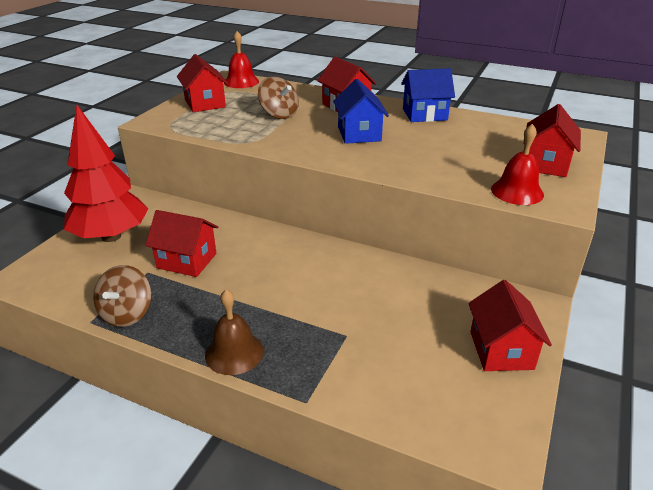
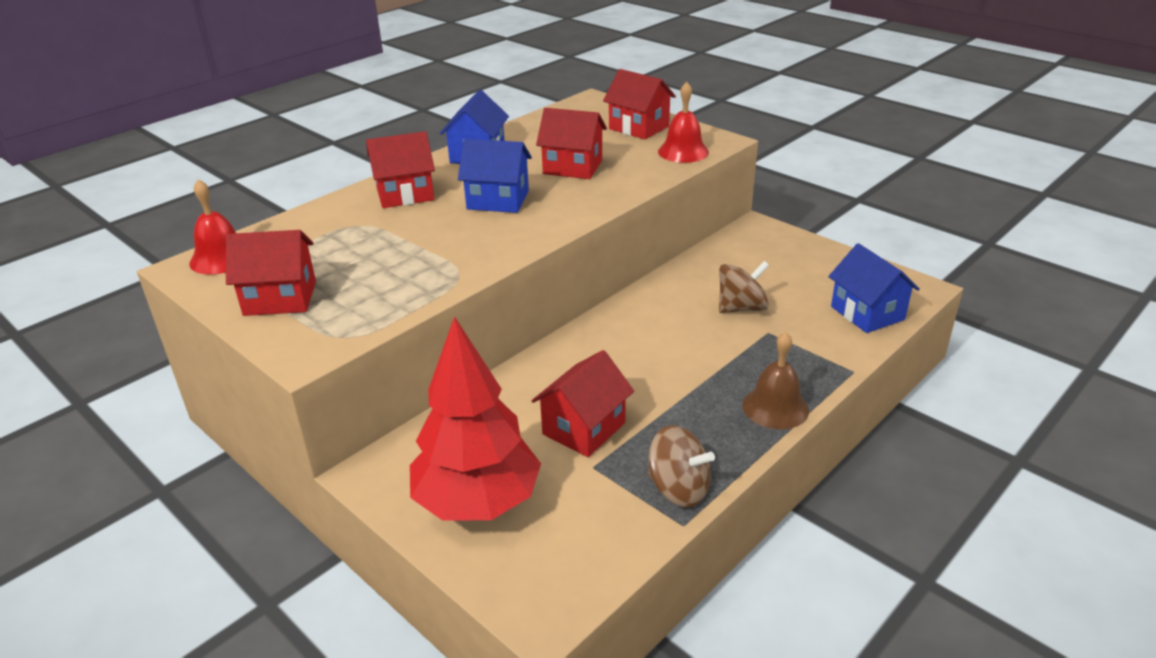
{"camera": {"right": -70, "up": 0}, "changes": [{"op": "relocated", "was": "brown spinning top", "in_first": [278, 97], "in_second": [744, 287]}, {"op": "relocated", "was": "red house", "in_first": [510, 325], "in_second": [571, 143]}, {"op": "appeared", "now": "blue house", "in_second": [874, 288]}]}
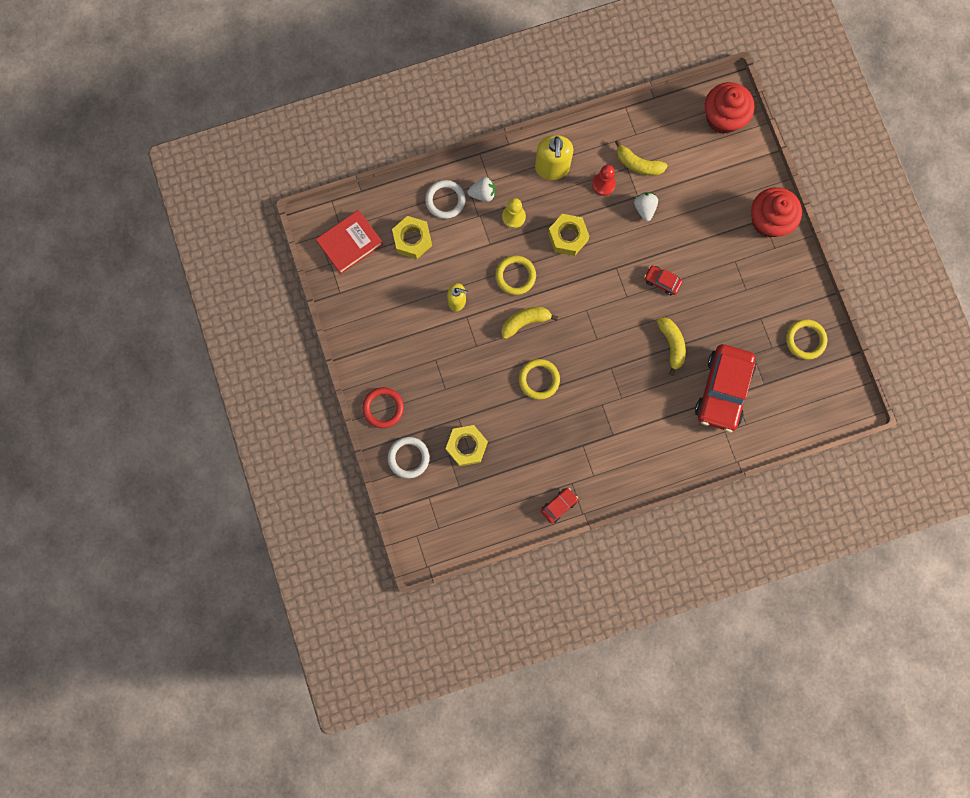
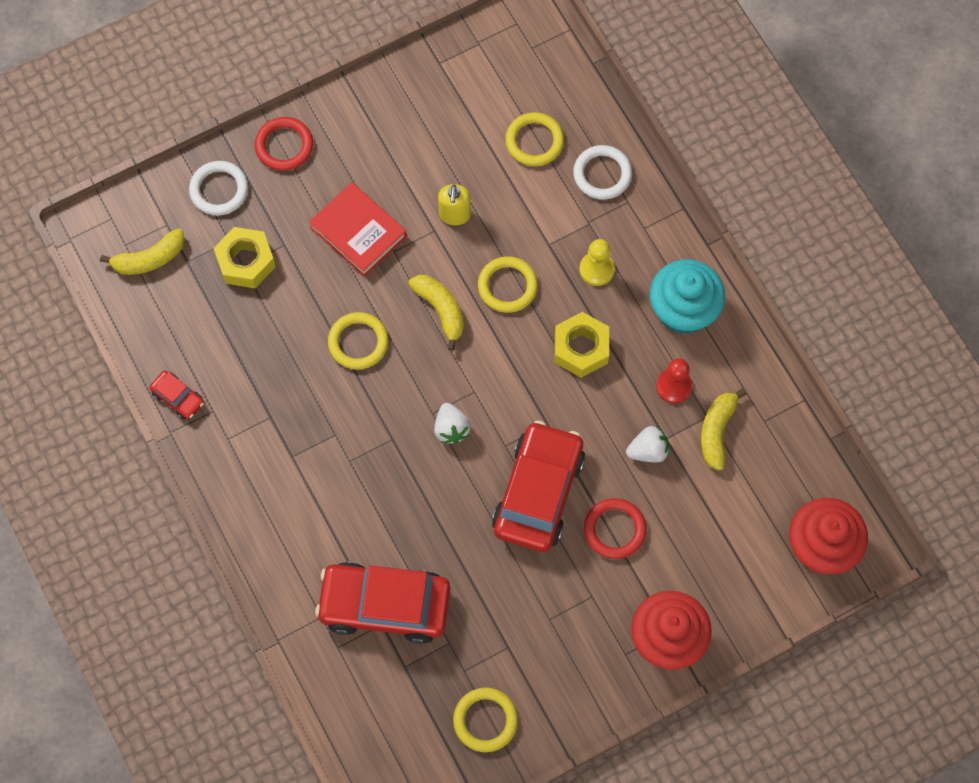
{"camera": {"right": 80, "up": -10}, "changes": [{"op": "relocated", "was": "red book", "in_first": [349, 242], "in_second": [358, 229]}, {"op": "exchanged", "was": "yellow nut", "now": "yellow ring", "in_first": [412, 237], "in_second": [534, 139]}, {"op": "relocated", "was": "white strawberry", "in_first": [481, 189], "in_second": [452, 423]}, {"op": "exchanged", "was": "yellow soap dispenser", "now": "turquoise cupcake", "in_first": [554, 157], "in_second": [687, 296]}, {"op": "size", "was": "red car", "in_first": [663, 280], "in_second": [538, 486], "ratio": 2.27}, {"op": "relocated", "was": "yellow banana", "in_first": [671, 346], "in_second": [142, 251]}, {"op": "appeared", "now": "red ring", "in_second": [615, 528]}]}
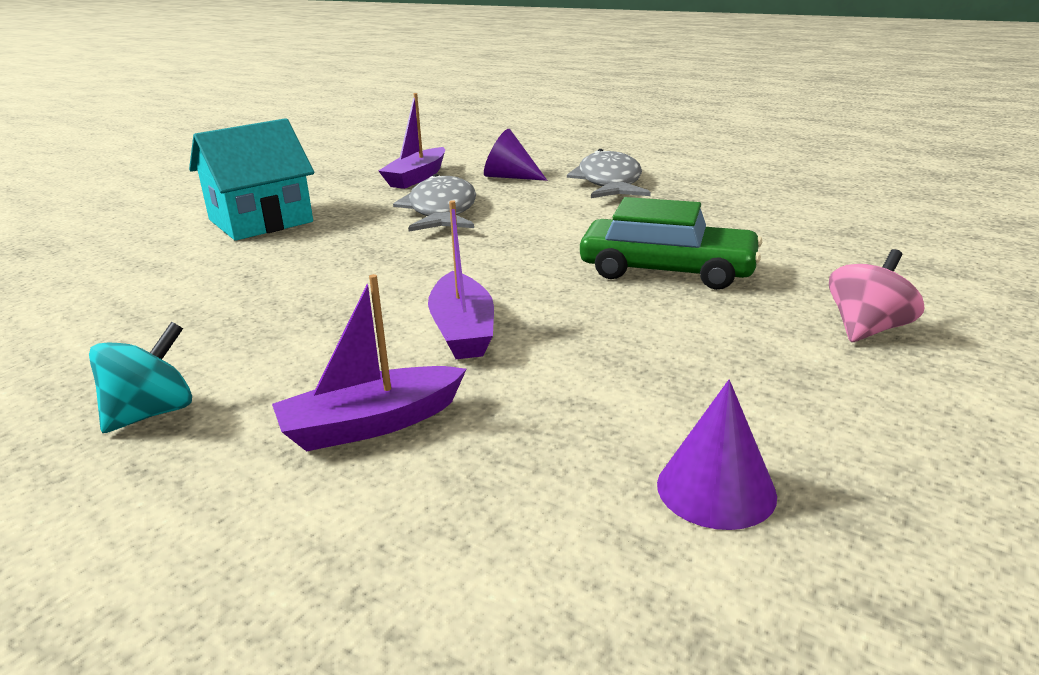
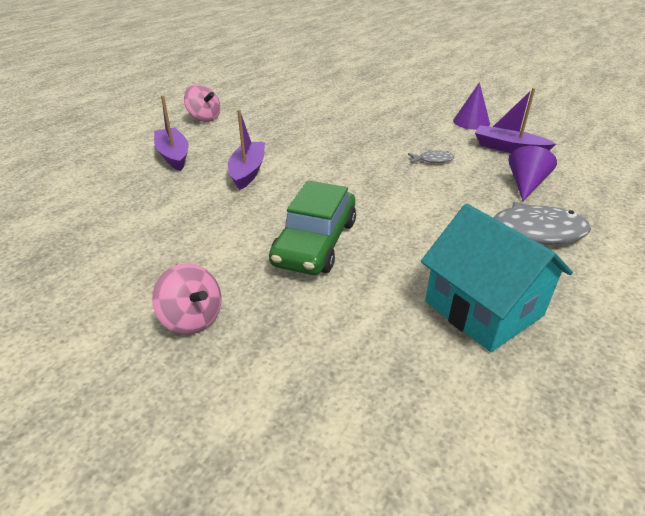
{"camera": {"right": 90, "up": 10}, "changes": [{"op": "colour", "was": "turquoise spinning top", "now": "pink spinning top", "in_first": [140, 377], "in_second": [202, 103]}, {"op": "relocated", "was": "turquoise house", "in_first": [251, 179], "in_second": [497, 278]}, {"op": "size", "was": "grey fish", "in_first": [434, 203], "in_second": [431, 156], "ratio": 0.45}, {"op": "spun", "was": "purple boat", "in_first": [461, 279], "in_second": [246, 150], "clockwise": 105}, {"op": "relocated", "was": "purple cone", "in_first": [717, 455], "in_second": [471, 106]}]}
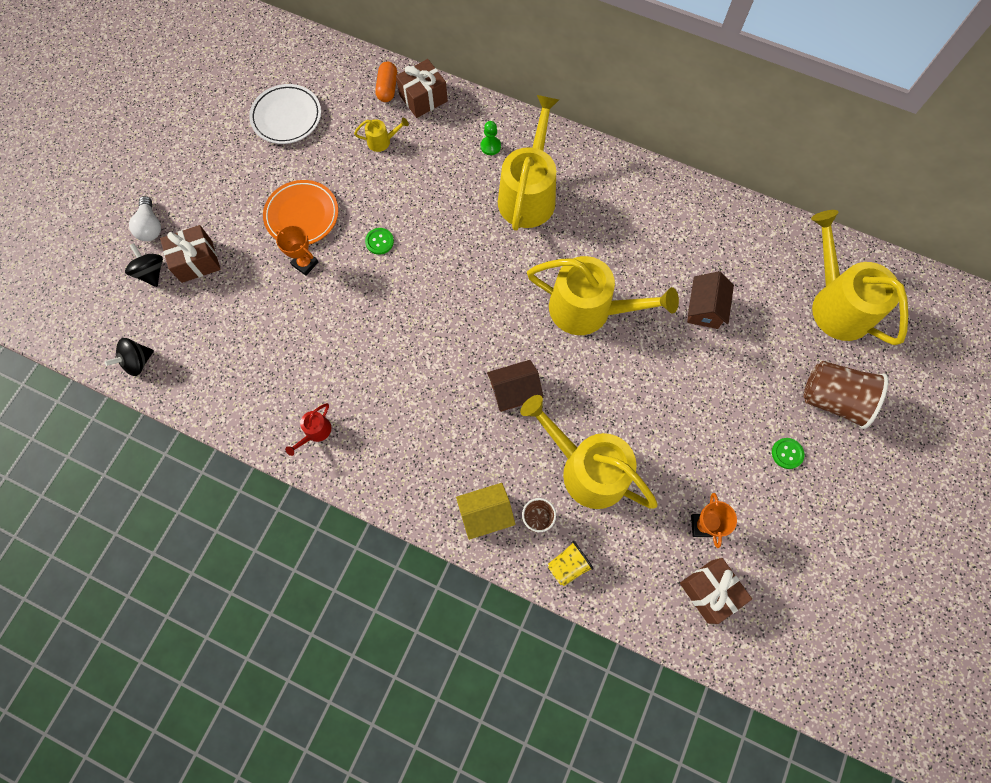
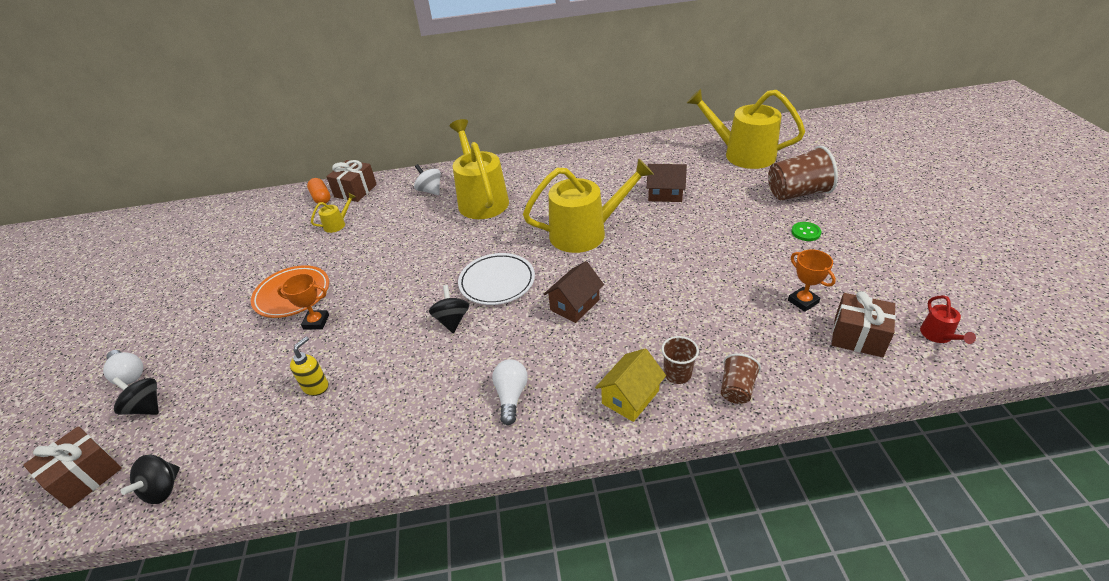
{"camera": {"right": -30, "up": -30}, "changes": [{"op": "relocated", "was": "brown gift", "in_first": [190, 254], "in_second": [72, 467]}, {"op": "relocated", "was": "white plate", "in_first": [285, 114], "in_second": [496, 279]}, {"op": "relocated", "was": "red watering can", "in_first": [308, 429], "in_second": [948, 319]}, {"op": "missing", "was": "green button", "in_first": [379, 241]}, {"op": "exchanged", "was": "green pawn", "now": "white spinning top", "in_first": [491, 138], "in_second": [427, 179]}, {"op": "missing", "was": "yellow watering can", "in_first": [589, 452]}, {"op": "colour", "was": "yellow cup", "now": "brown cup", "in_first": [571, 563], "in_second": [741, 378]}, {"op": "spun", "was": "brown house", "in_first": [710, 300], "in_second": [667, 183], "clockwise": -60}, {"op": "appeared", "now": "yellow soap dispenser", "in_second": [309, 366]}, {"op": "appeared", "now": "black spinning top", "in_second": [449, 309]}, {"op": "appeared", "now": "white light bulb", "in_second": [510, 392]}]}
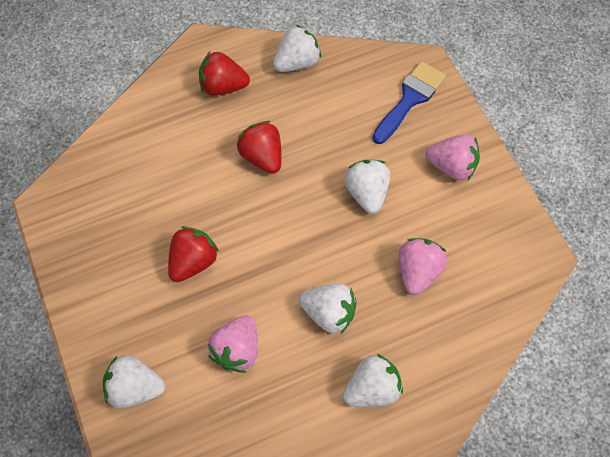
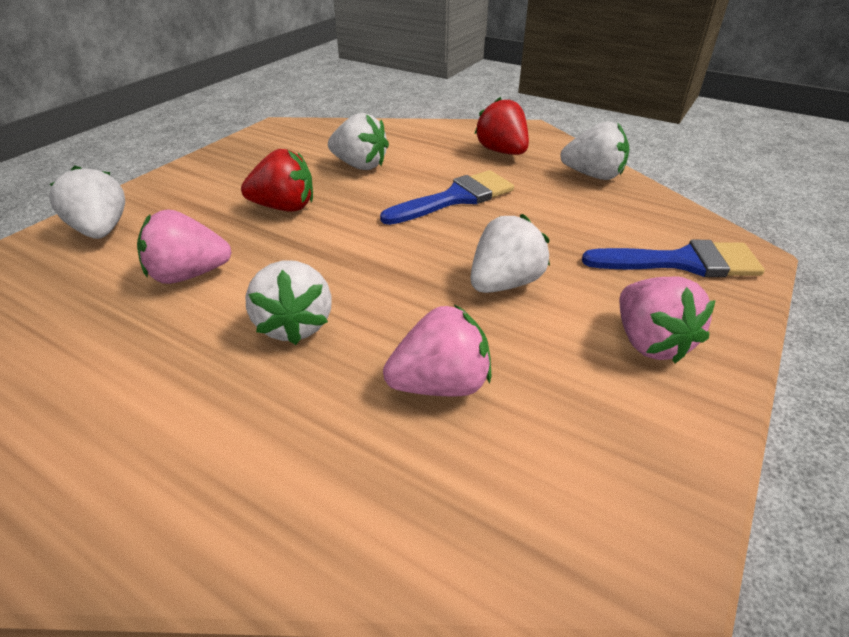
{"camera": {"right": 55, "up": -25}, "changes": [{"op": "exchanged", "was": "red strawberry", "now": "blue brush", "in_first": [259, 147], "in_second": [447, 197]}, {"op": "relocated", "was": "white strawberry", "in_first": [373, 380], "in_second": [358, 141]}]}
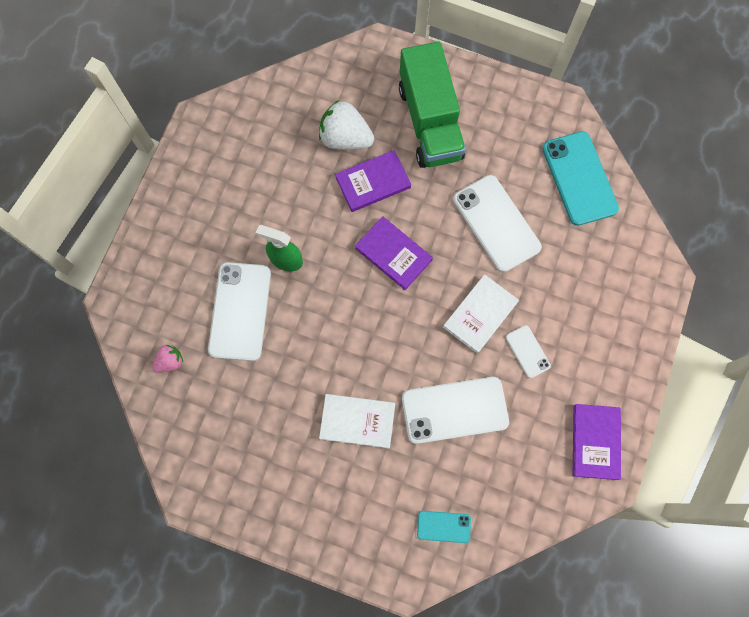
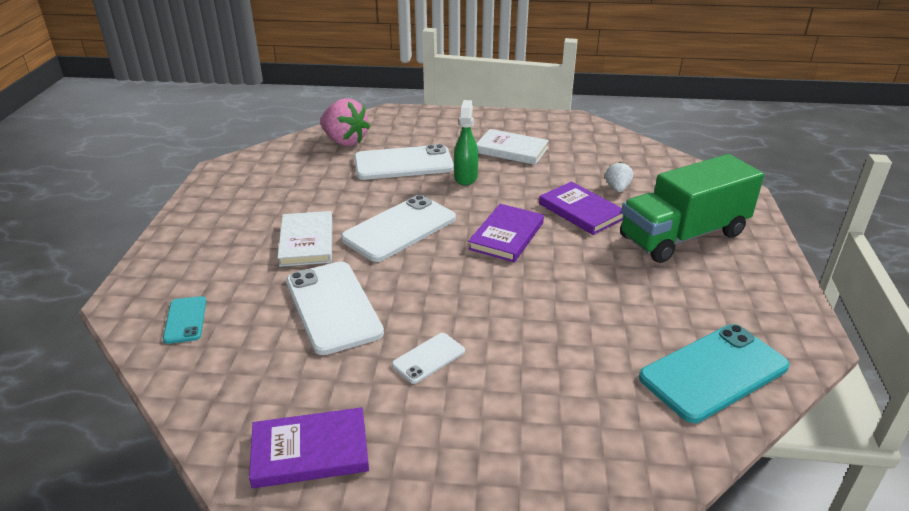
{"camera": {"right": 75, "up": -40}, "changes": [{"op": "size", "was": "pink strawberry", "in_first": [167, 359], "in_second": [345, 122], "ratio": 1.89}, {"op": "size", "was": "white strawberry", "in_first": [346, 125], "in_second": [619, 177], "ratio": 0.53}, {"op": "relocated", "was": "white book", "in_first": [481, 314], "in_second": [512, 147]}, {"op": "relocated", "was": "white phone", "in_first": [497, 223], "in_second": [398, 228]}]}
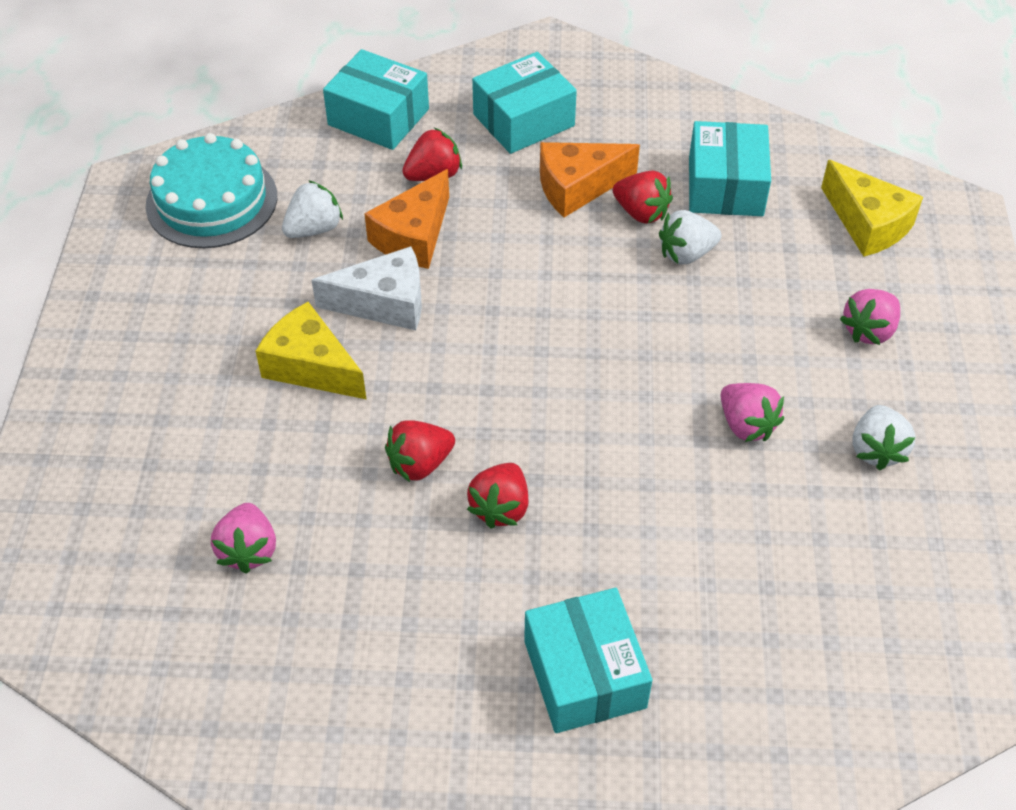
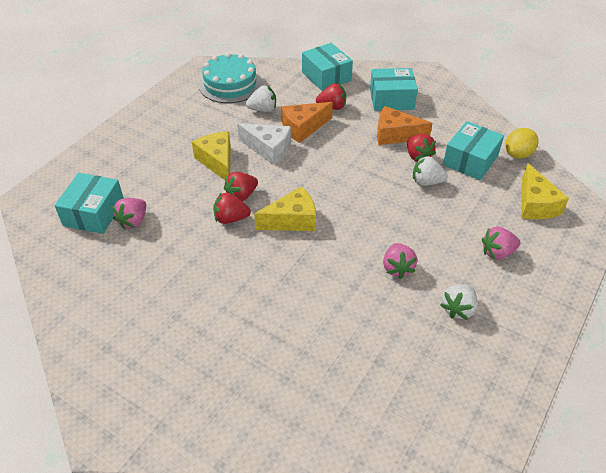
{"camera": {"right": 30, "up": -5}, "changes": [{"op": "relocated", "was": "red strawberry", "in_first": [498, 495], "in_second": [241, 186]}, {"op": "relocated", "was": "turquoise box", "in_first": [588, 660], "in_second": [89, 203]}, {"op": "appeared", "now": "yellow cheese", "in_second": [285, 208]}, {"op": "appeared", "now": "yellow lemon", "in_second": [521, 143]}]}
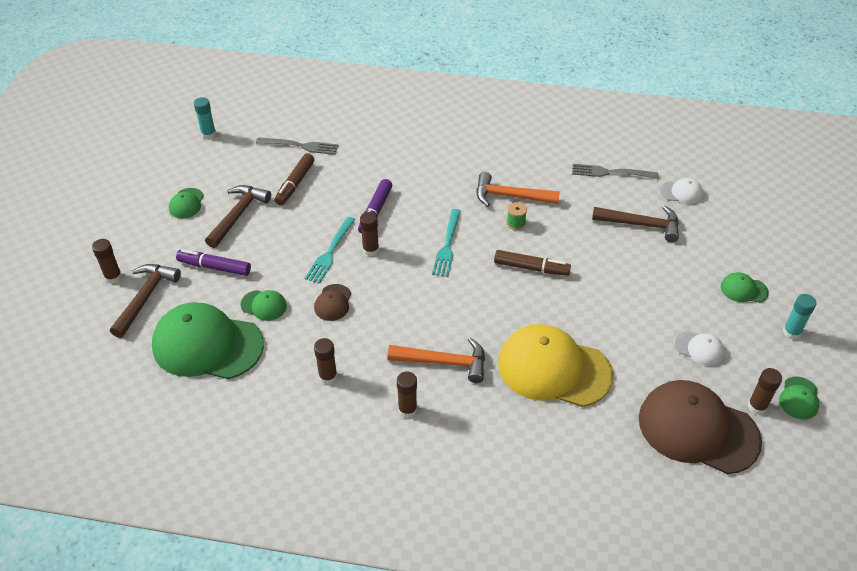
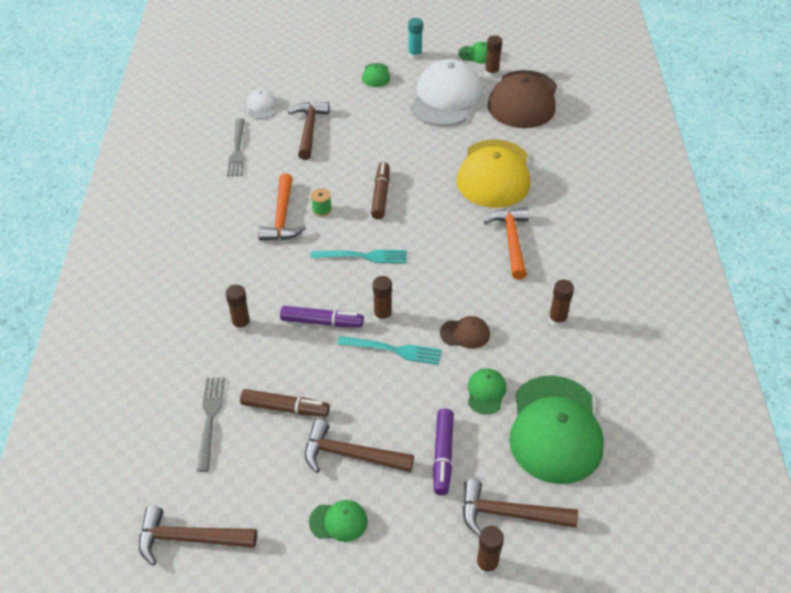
{"camera": {"right": -100, "up": 0}, "changes": [{"op": "exchanged", "was": "turquoise glue stick", "now": "brown hammer", "in_first": [205, 118], "in_second": [198, 536]}, {"op": "relocated", "was": "brown glue stick", "in_first": [407, 394], "in_second": [238, 308]}, {"op": "size", "was": "white cap", "in_first": [700, 348], "in_second": [446, 92], "ratio": 2.3}]}
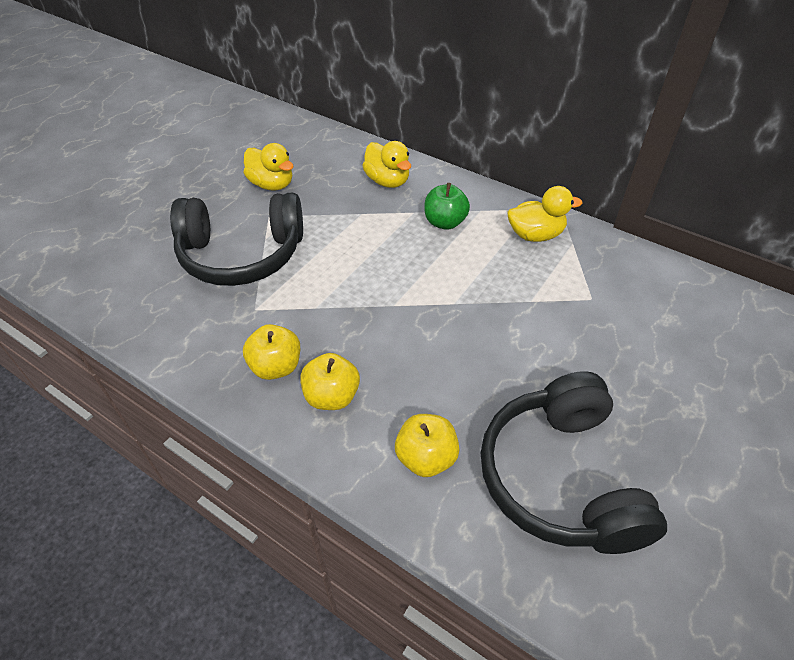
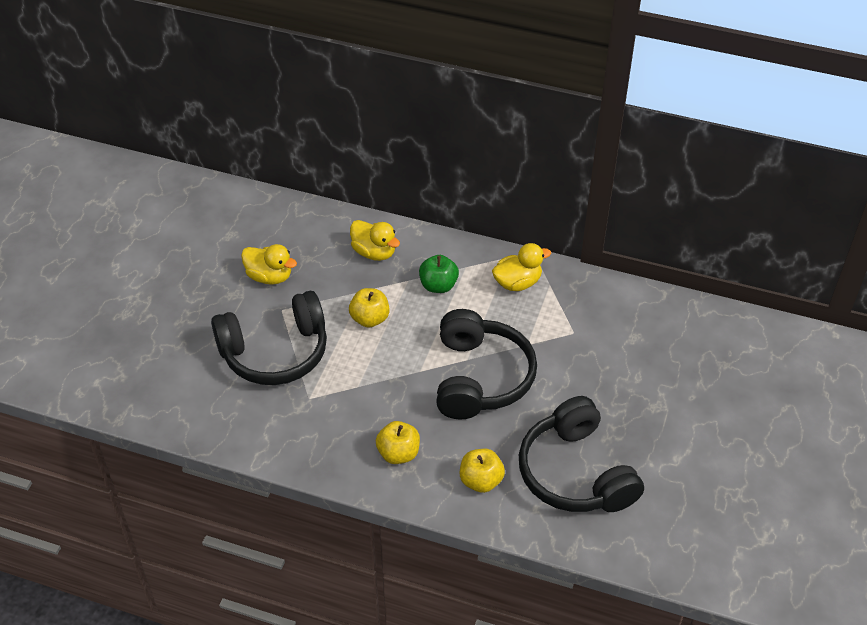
{"camera": {"right": -15, "up": 0}, "changes": [{"op": "relocated", "was": "yellow apple", "in_first": [271, 352], "in_second": [369, 308]}, {"op": "appeared", "now": "black headphones", "in_second": [486, 364]}]}
